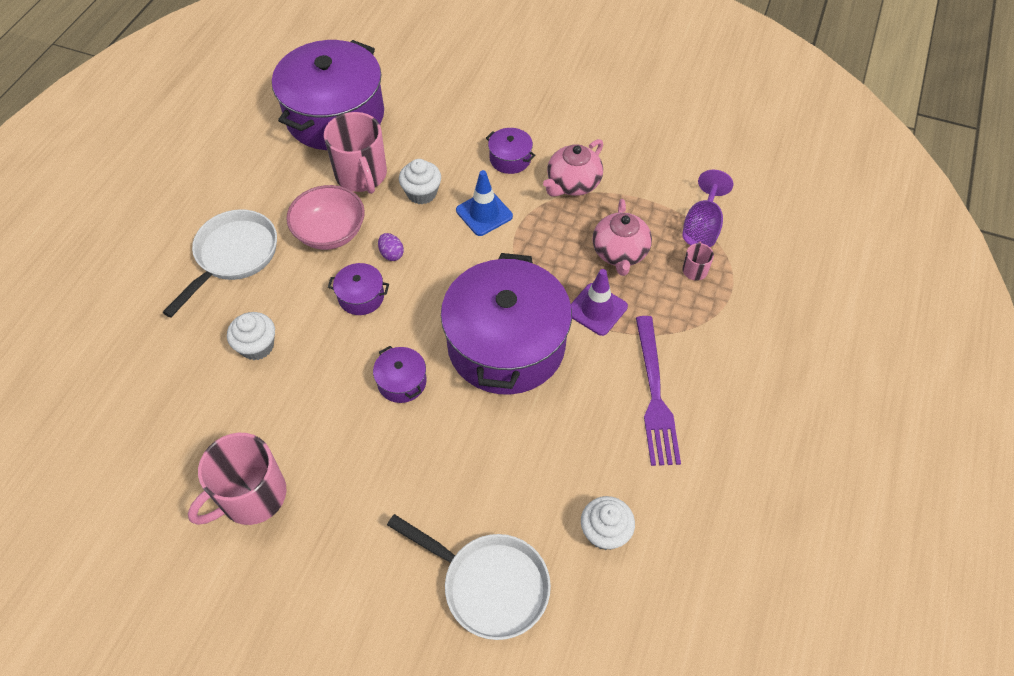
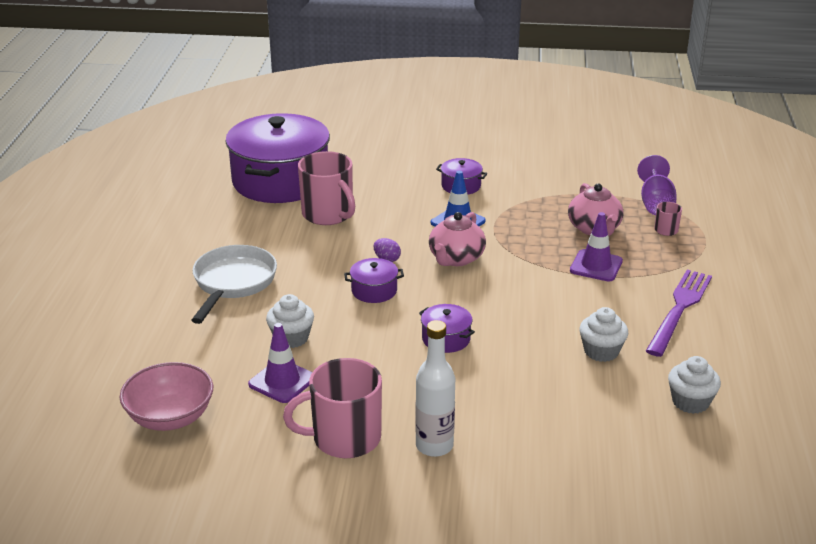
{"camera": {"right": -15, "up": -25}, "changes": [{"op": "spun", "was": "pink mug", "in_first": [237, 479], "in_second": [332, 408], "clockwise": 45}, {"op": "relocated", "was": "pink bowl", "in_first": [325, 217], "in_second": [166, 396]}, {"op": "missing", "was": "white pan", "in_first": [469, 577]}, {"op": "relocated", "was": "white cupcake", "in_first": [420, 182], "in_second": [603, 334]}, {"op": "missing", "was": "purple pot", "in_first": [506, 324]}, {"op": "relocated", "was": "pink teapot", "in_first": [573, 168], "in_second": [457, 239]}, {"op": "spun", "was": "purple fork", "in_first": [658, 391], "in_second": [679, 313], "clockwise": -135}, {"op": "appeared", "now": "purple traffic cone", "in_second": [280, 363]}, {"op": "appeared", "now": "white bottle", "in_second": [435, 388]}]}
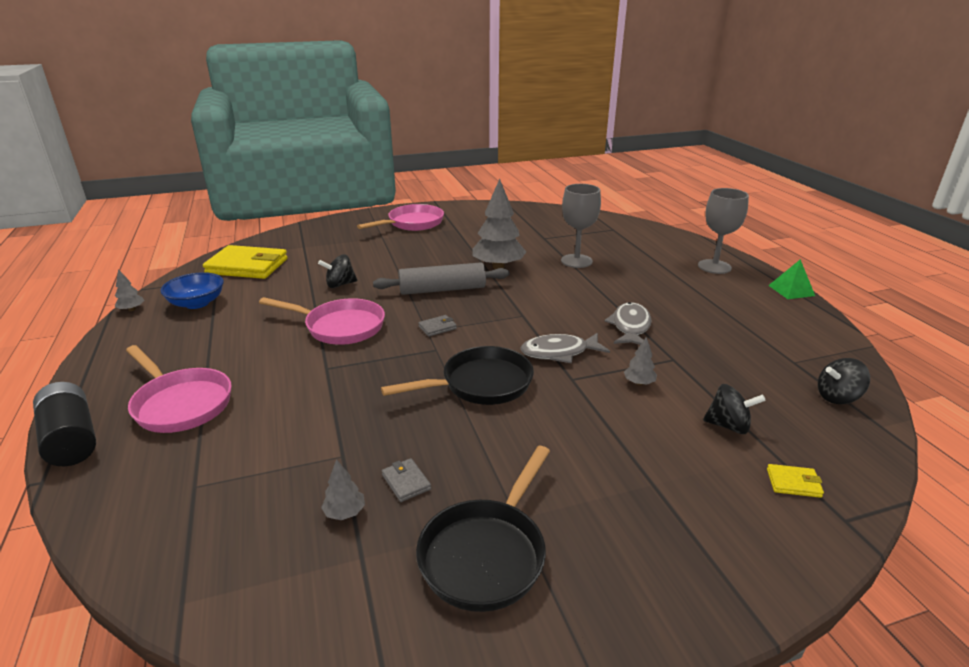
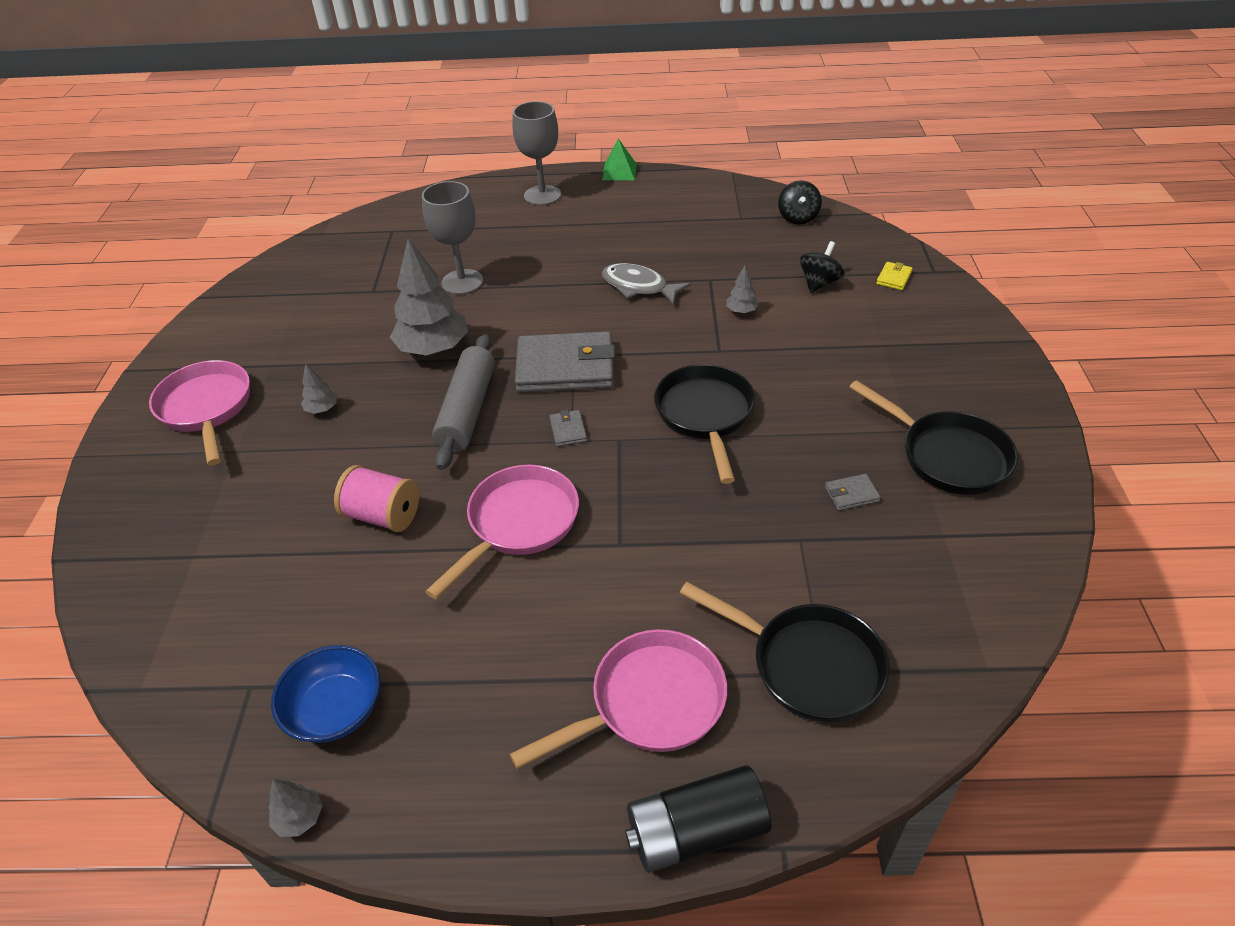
{"camera": {"right": -70, "up": 15}, "changes": [{"op": "missing", "was": "yellow wallet", "in_first": [245, 262]}, {"op": "exchanged", "was": "black spinning top", "now": "pink spool", "in_first": [337, 271], "in_second": [376, 498]}, {"op": "relocated", "was": "grey tree", "in_first": [343, 489], "in_second": [319, 388]}, {"op": "missing", "was": "grey fish", "in_first": [565, 348]}, {"op": "appeared", "now": "grey wallet", "in_second": [565, 362]}, {"op": "appeared", "now": "black pan", "in_second": [785, 652]}]}
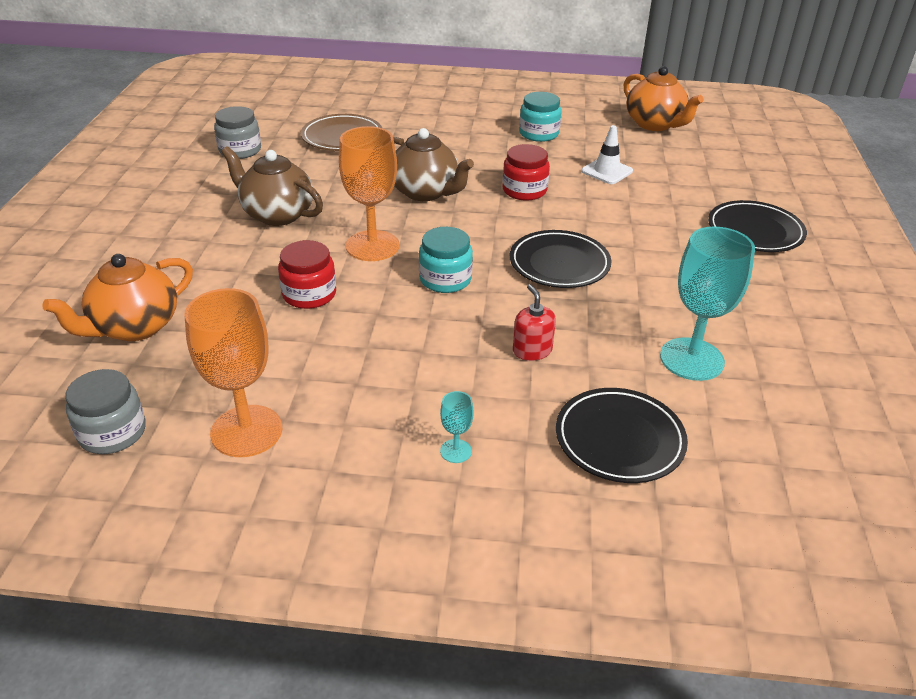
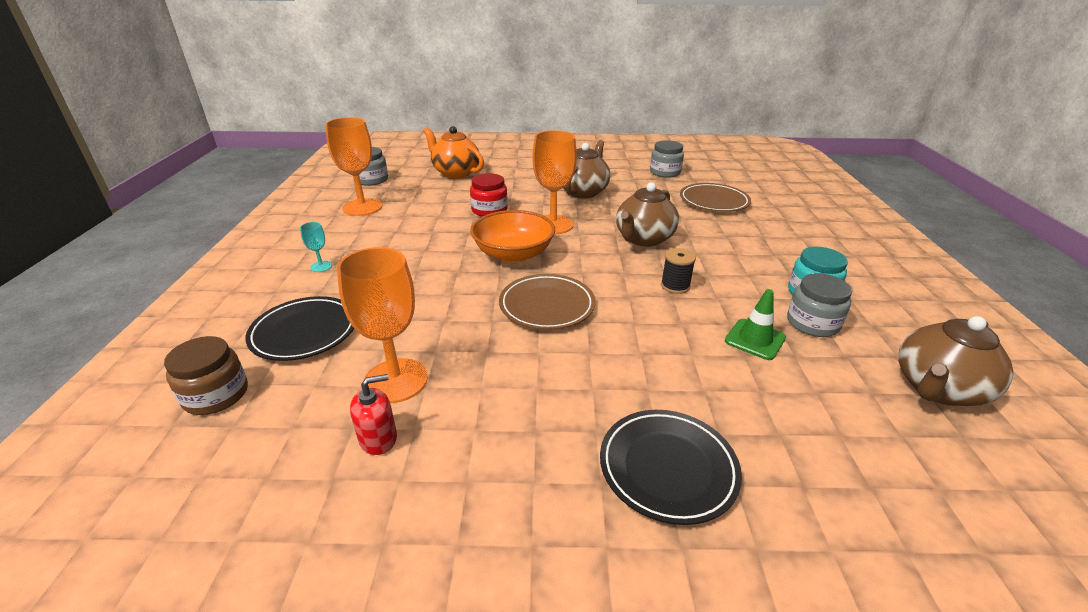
{"camera": {"right": 85, "up": -5}, "changes": [{"op": "exchanged", "was": "turquoise jar", "now": "orange bowl", "in_first": [446, 260], "in_second": [512, 236]}, {"op": "exchanged", "was": "red jar", "now": "black spool", "in_first": [526, 172], "in_second": [678, 271]}, {"op": "colour", "was": "black plate", "now": "brown plate", "in_first": [560, 259], "in_second": [547, 302]}, {"op": "relocated", "was": "red soap dispenser", "in_first": [534, 322], "in_second": [373, 414]}, {"op": "colour", "was": "white traffic cone", "now": "green traffic cone", "in_first": [607, 154], "in_second": [755, 324]}, {"op": "colour", "was": "orange teapot", "now": "brown teapot", "in_first": [664, 98], "in_second": [956, 361]}, {"op": "colour", "was": "turquoise goblet", "now": "orange goblet", "in_first": [707, 303], "in_second": [382, 325]}, {"op": "appeared", "now": "brown jar", "in_second": [206, 375]}, {"op": "appeared", "now": "grey jar", "in_second": [819, 305]}]}
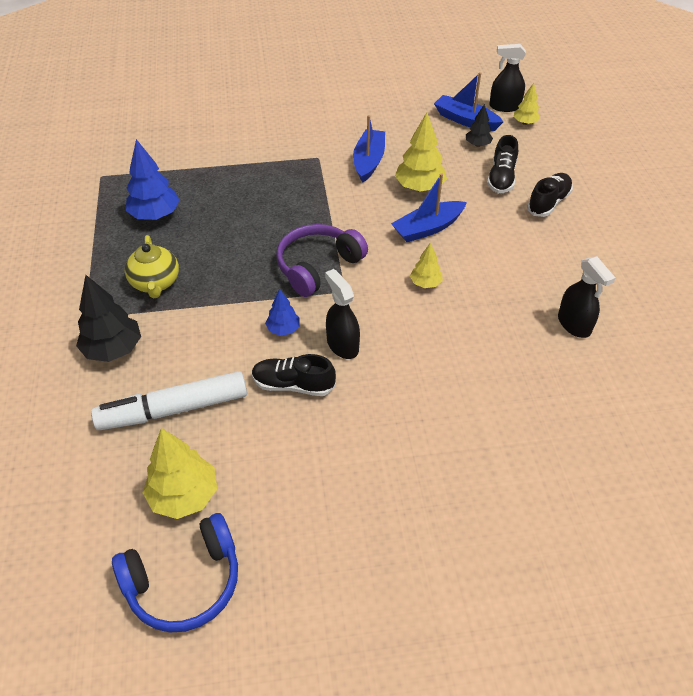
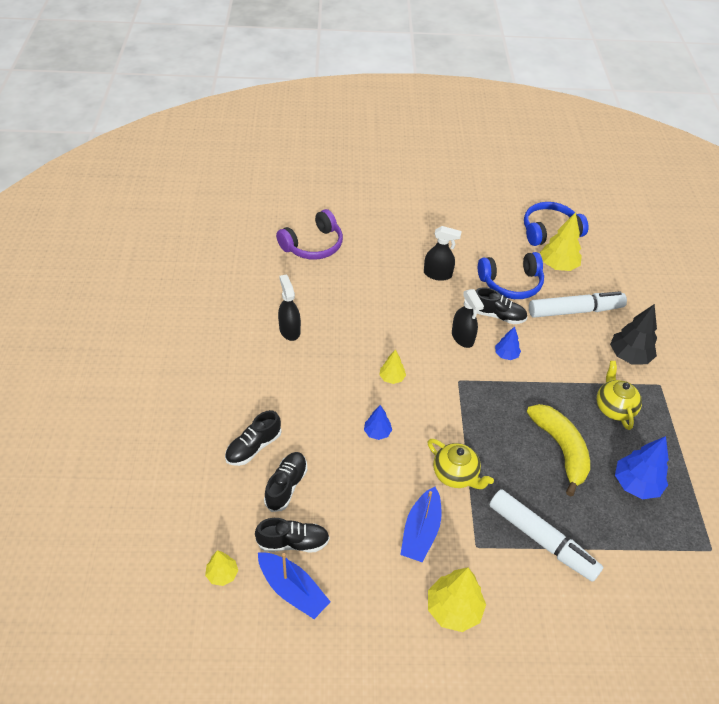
{"camera": {"right": -175, "up": 0}, "changes": [{"op": "relocated", "was": "purple headphones", "in_first": [322, 260], "in_second": [309, 234]}, {"op": "exchanged", "was": "blue boat", "now": "blue tree", "in_first": [429, 207], "in_second": [378, 422]}, {"op": "relocated", "was": "yellow tree", "in_first": [421, 152], "in_second": [457, 599]}, {"op": "exchanged", "was": "black tree", "now": "black shoe", "in_first": [479, 125], "in_second": [292, 535]}, {"op": "relocated", "was": "black spray bottle", "in_first": [507, 78], "in_second": [443, 253]}, {"op": "appeared", "now": "yellow teapot", "in_second": [460, 464]}, {"op": "appeared", "now": "blue headphones", "in_second": [511, 275]}, {"op": "appeared", "now": "white marker", "in_second": [546, 535]}, {"op": "appeared", "now": "yellow banana", "in_second": [558, 450]}]}
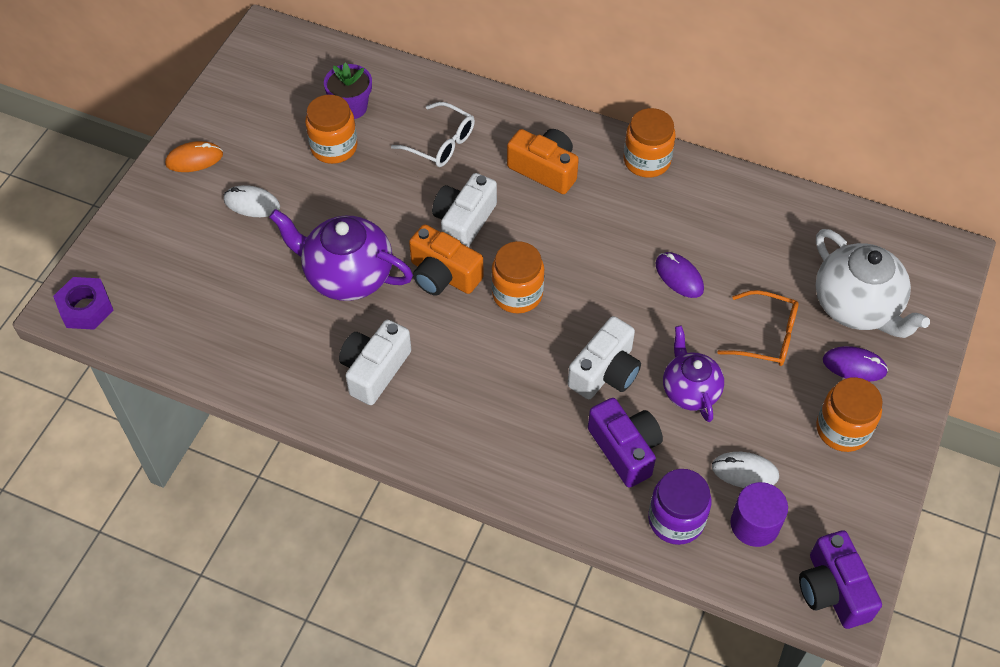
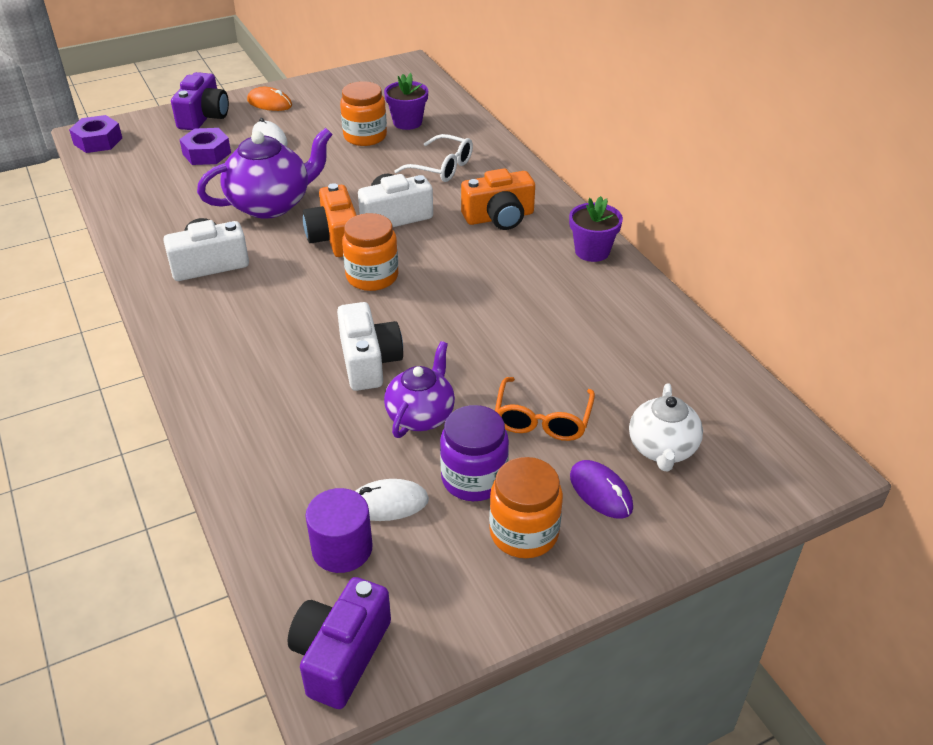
{"camera": {"right": 40, "up": -15}, "changes": [{"op": "spun", "was": "purple teapot", "in_first": [341, 255], "in_second": [265, 173], "clockwise": 90}, {"op": "spun", "was": "white glasses", "in_first": [433, 134], "in_second": [433, 158], "clockwise": -45}, {"op": "spun", "was": "orange camera", "in_first": [543, 161], "in_second": [498, 199], "clockwise": 90}, {"op": "spun", "was": "white camera", "in_first": [604, 357], "in_second": [370, 346], "clockwise": -90}, {"op": "relocated", "was": "purple camera", "in_first": [625, 443], "in_second": [200, 101]}, {"op": "exchanged", "was": "orange jar", "now": "purple flower pot", "in_first": [649, 143], "in_second": [596, 229]}, {"op": "relocated", "was": "purple jar", "in_first": [680, 507], "in_second": [474, 453]}, {"op": "missing", "was": "purple mouse", "in_first": [679, 275]}, {"op": "spun", "was": "white mouse", "in_first": [745, 470], "in_second": [392, 500], "clockwise": -60}, {"op": "spun", "was": "orange glasses", "in_first": [757, 328], "in_second": [545, 409], "clockwise": 45}, {"op": "size", "was": "white teapot", "in_first": [872, 283], "in_second": [666, 427], "ratio": 0.64}, {"op": "appeared", "now": "purple nut", "in_second": [205, 146]}]}
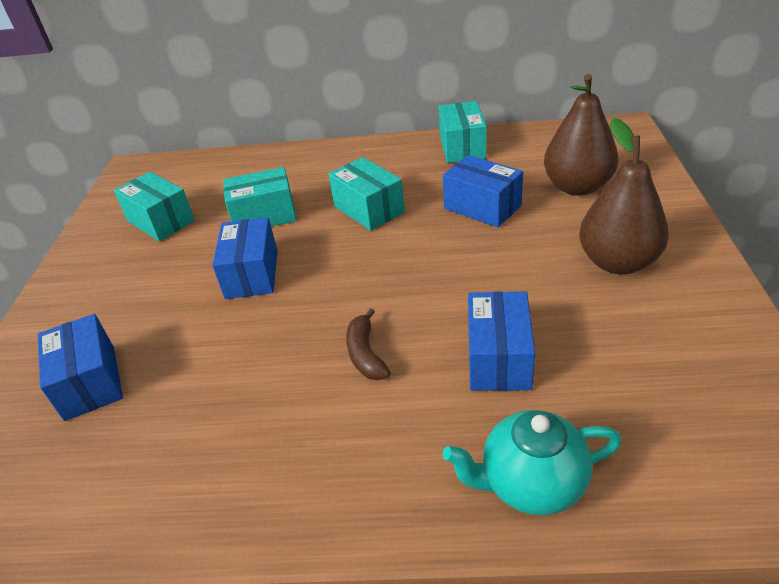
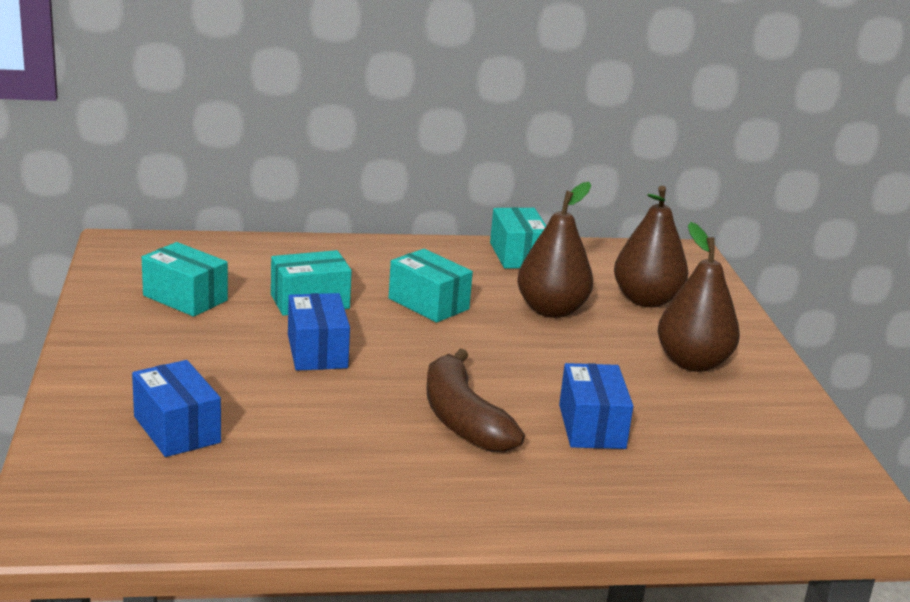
{"camera": {"right": -15, "up": -15}, "changes": [{"op": "size", "was": "brown banana", "in_first": [368, 344], "in_second": [475, 400], "ratio": 1.88}, {"op": "exchanged", "was": "blue box", "now": "brown pear", "in_first": [483, 191], "in_second": [555, 250]}, {"op": "missing", "was": "turquoise teapot", "in_first": [532, 462]}]}
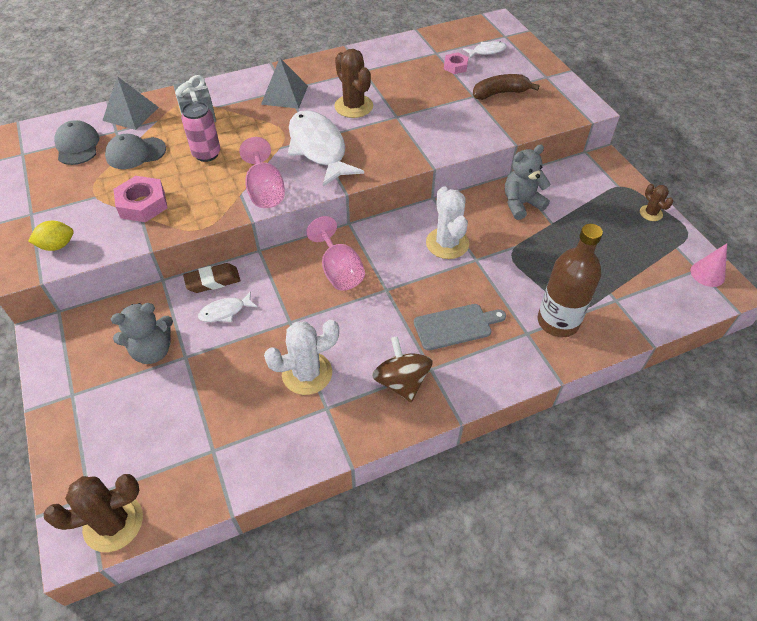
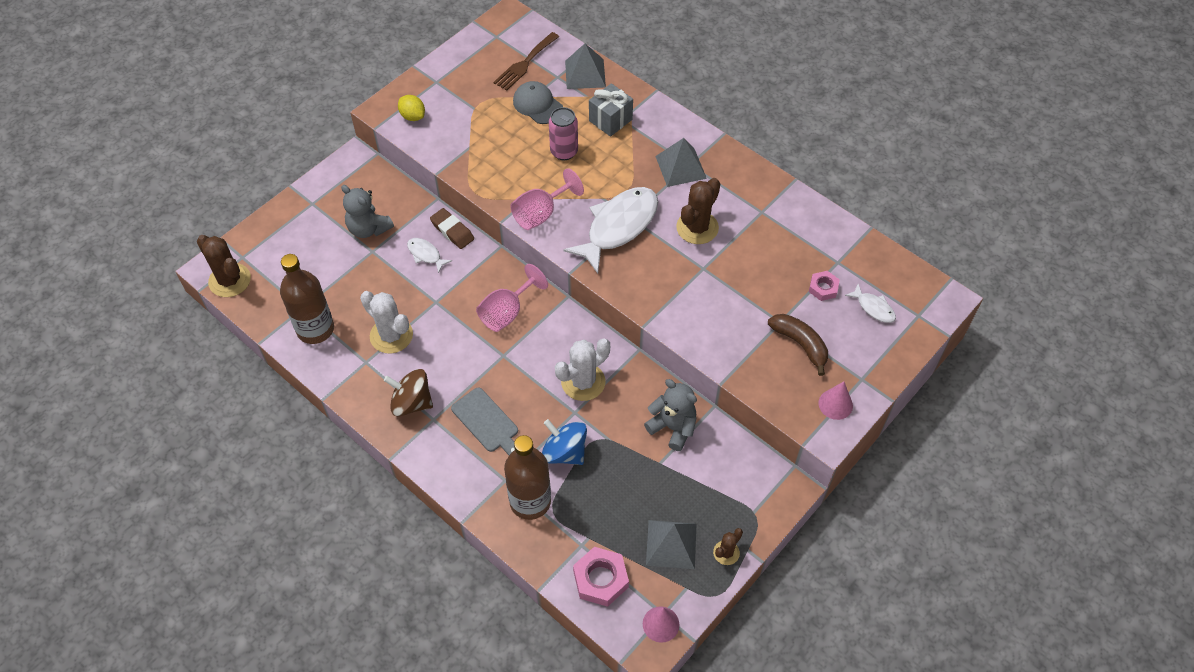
{"camera": {"right": 65, "up": 5}, "changes": [{"op": "exchanged", "was": "grey cap", "now": "brown fork", "in_first": [76, 142], "in_second": [526, 61]}, {"op": "relocated", "was": "pink nut", "in_first": [140, 199], "in_second": [601, 577]}, {"op": "spun", "was": "brown spinning top", "in_first": [402, 369], "in_second": [408, 393], "clockwise": -120}, {"op": "appeared", "now": "brown bottle", "in_second": [307, 299]}, {"op": "appeared", "now": "blue spinning top", "in_second": [564, 442]}, {"op": "appeared", "now": "grey pyramid", "in_second": [671, 544]}, {"op": "appeared", "now": "pink cone", "in_second": [835, 400]}]}
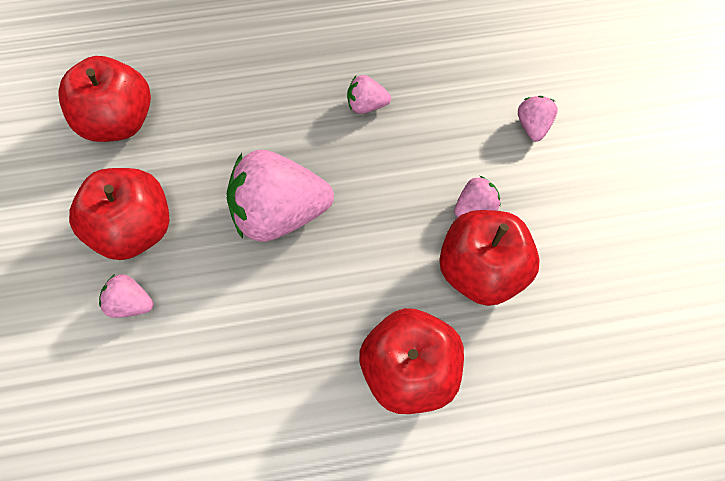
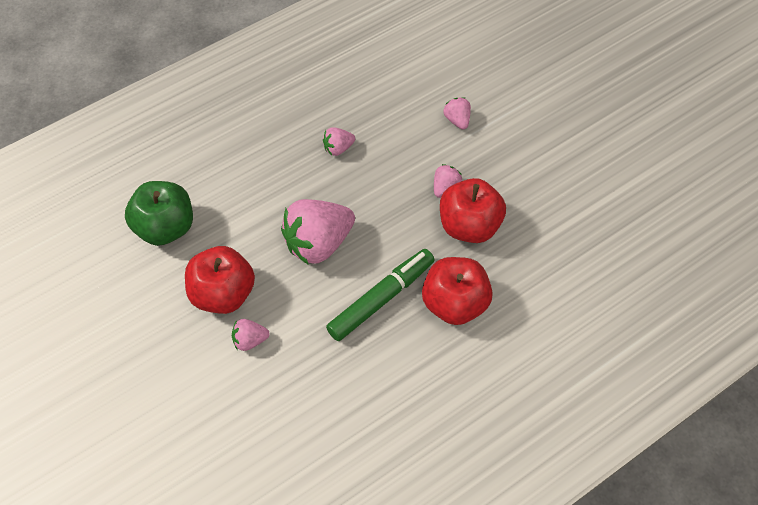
{"camera": {"right": -25, "up": -5}, "changes": [{"op": "colour", "was": "red apple", "now": "green apple", "in_first": [104, 99], "in_second": [159, 213]}, {"op": "appeared", "now": "green marker", "in_second": [380, 295]}]}
